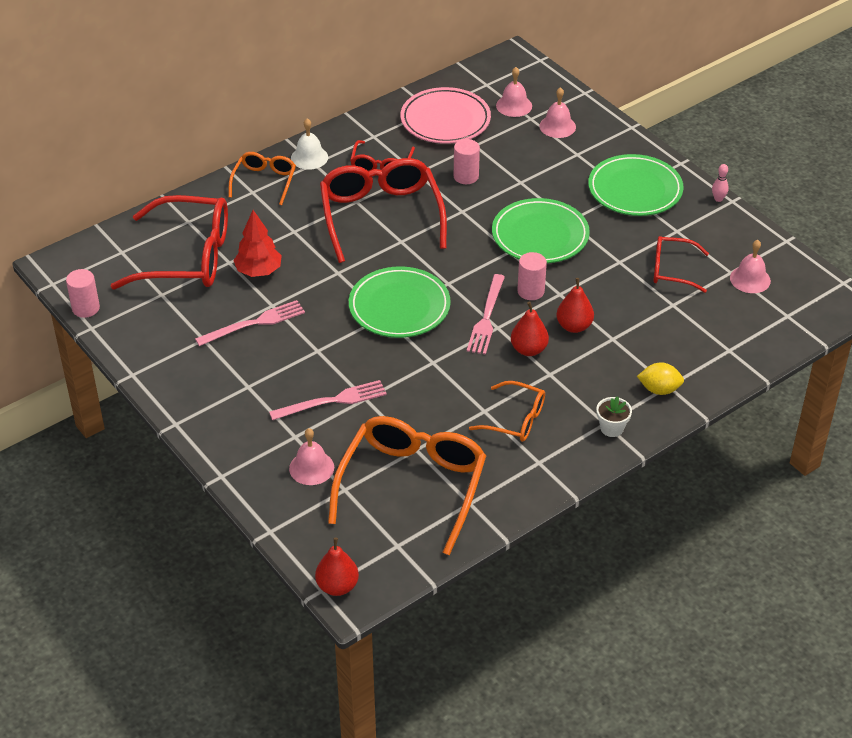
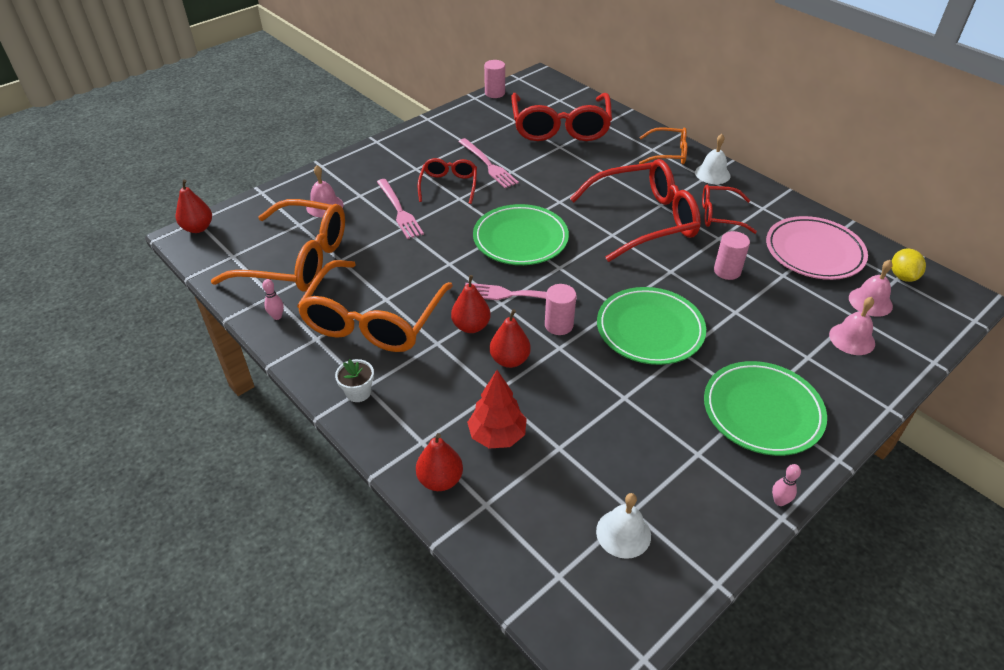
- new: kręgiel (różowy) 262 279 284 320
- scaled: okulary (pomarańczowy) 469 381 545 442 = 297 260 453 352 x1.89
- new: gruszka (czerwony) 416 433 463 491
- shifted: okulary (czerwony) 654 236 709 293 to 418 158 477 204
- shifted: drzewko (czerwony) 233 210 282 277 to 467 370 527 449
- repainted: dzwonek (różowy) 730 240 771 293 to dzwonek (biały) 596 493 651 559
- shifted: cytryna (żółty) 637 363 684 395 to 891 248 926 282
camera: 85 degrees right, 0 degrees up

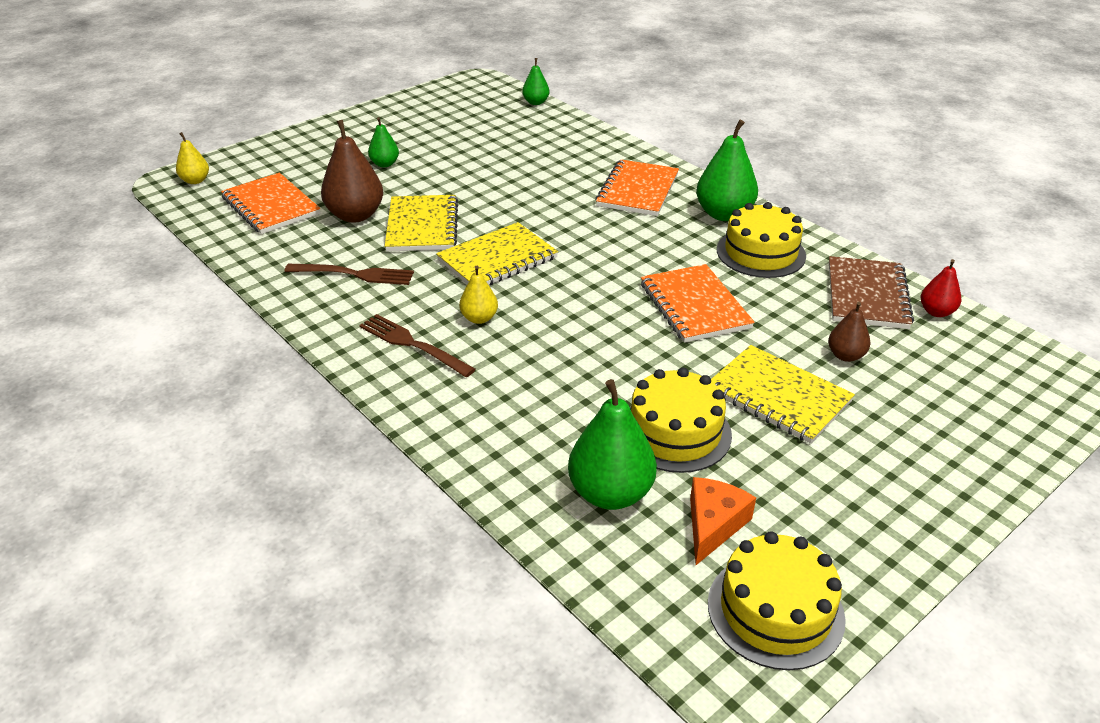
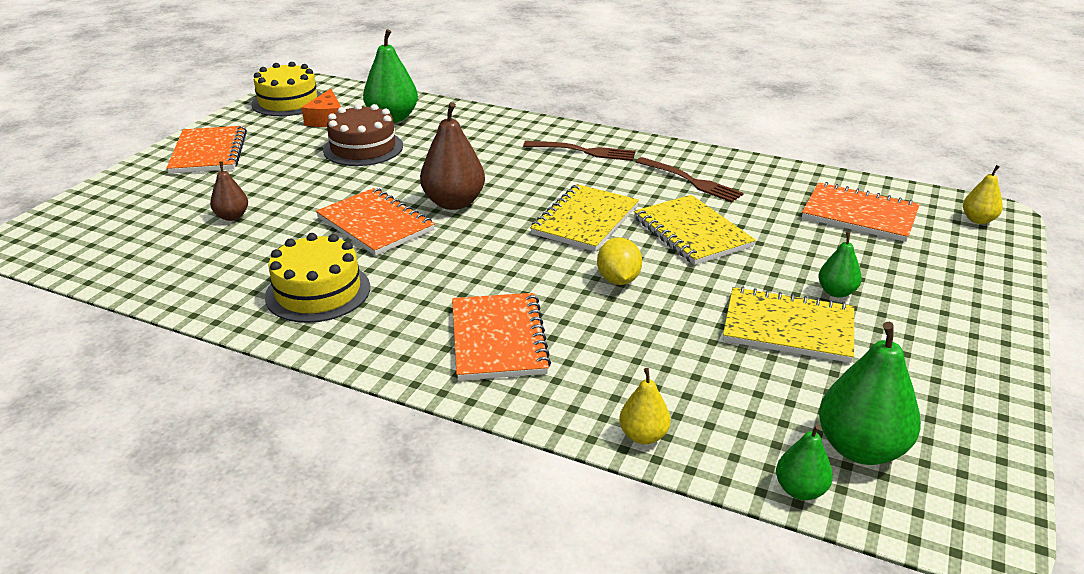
- new: zeszyt (pomarańczowy) 167 126 247 174
- repainted: tort (żółty) 630 368 732 473 to tort (brązowy) 323 104 403 166
- shifted: gruszka (brązowy) 321 120 383 223 to 420 102 485 210
- new: cytryna (żółty) 597 237 642 285
- shifted: gruszka (żółty) 459 266 498 324 to 619 368 671 444
- rotated: widelec (brązowy) 284 264 414 285 = 636 157 744 202 120 degrees counterclockwise
- shifted: zeszyt (żółty) 711 345 855 444 to 723 286 854 363
- shifted: gruszka (zielony) 696 120 758 221 to 819 322 921 465
- gone: zeszyt (brązowy) 829 256 914 329
- gone: gruszka (czerwony) 921 259 961 317
camera: 155 degrees right, 5 degrees down

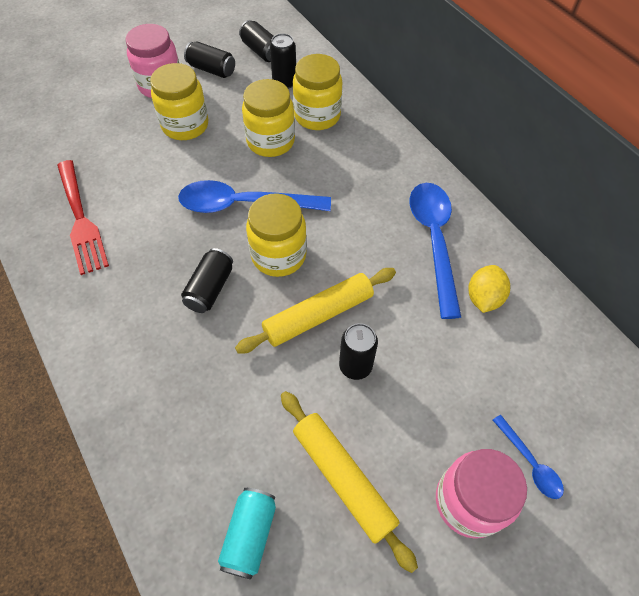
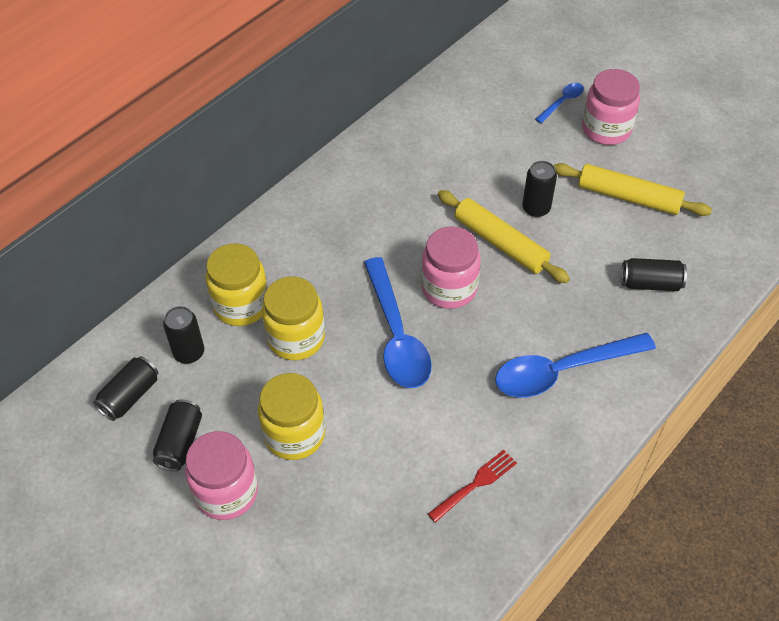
- repainted: słoik (żółty) 246 193 307 277 to słoik (różowy) 421 226 481 309
- scaled: widelec (czerwony) 57 160 109 275 = 428 450 517 523 x0.61
- shifted: łyżka (niebieski) 409 183 461 319 to 495 333 656 397
- rotated: wałek do ciasta (żółty) 281 391 418 573 = 554 163 712 216 75 degrees clockwise
- shifted: puszka (czarny) 181 248 233 313 to 621 258 687 291
- gone: puszka (turkusowy) 218 488 276 580
- gone: cytryna (żółty) 468 265 510 313
camera: 105 degrees left, 5 degrees down

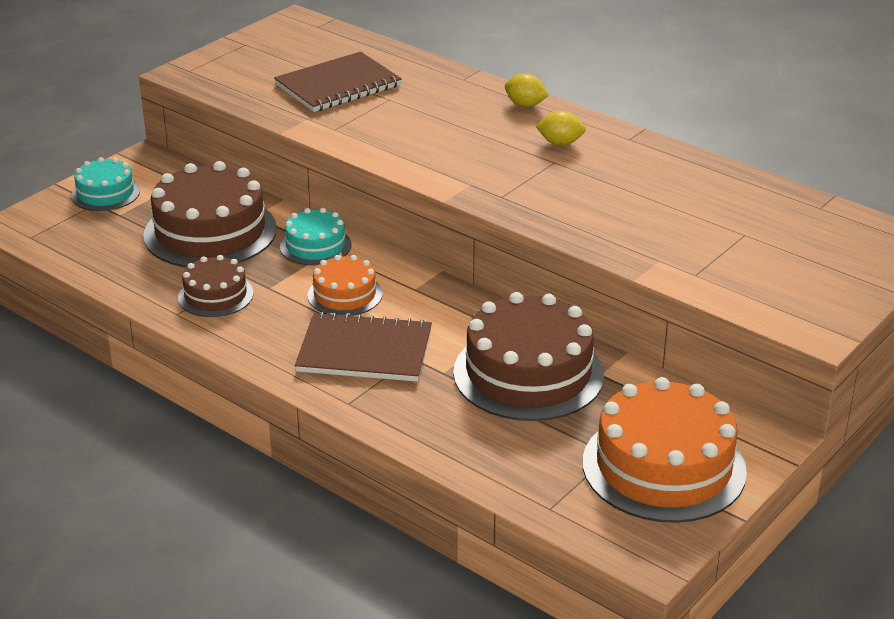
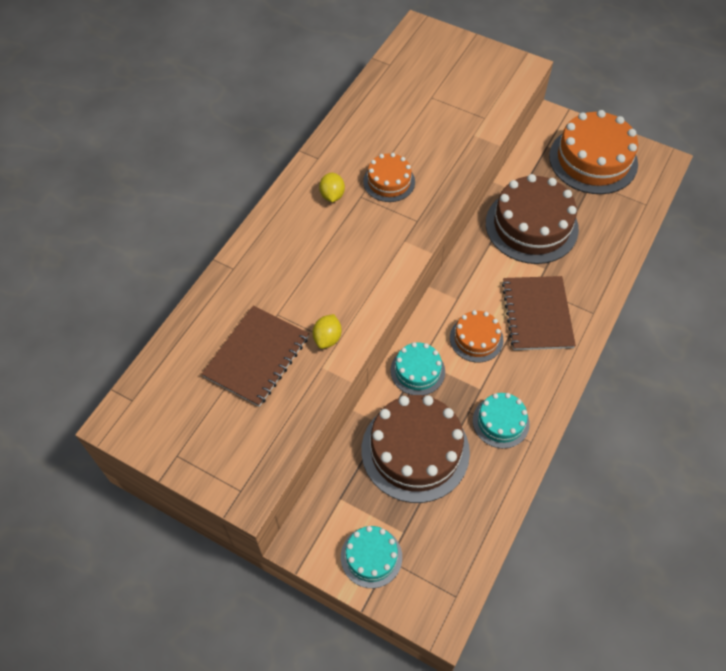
- rotated: zeszyt (brązowy) 274 52 402 112 = 202 305 309 407 75 degrees clockwise
- shifted: cytryna (żółty) 505 74 549 107 to 313 314 342 349
- new: tort (pomarańczowy) 363 153 415 202
- repainted: tort (brązowy) 178 255 253 317 to tort (turkusowy) 473 393 530 449
camera: 100 degrees left, 25 degrees up

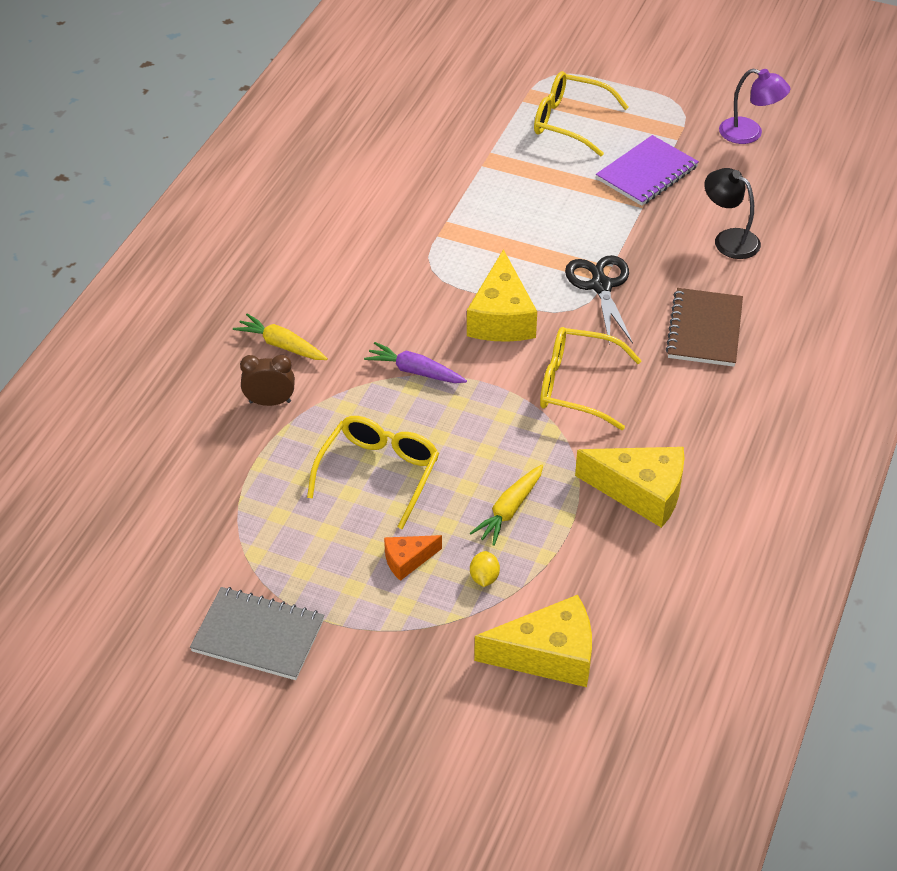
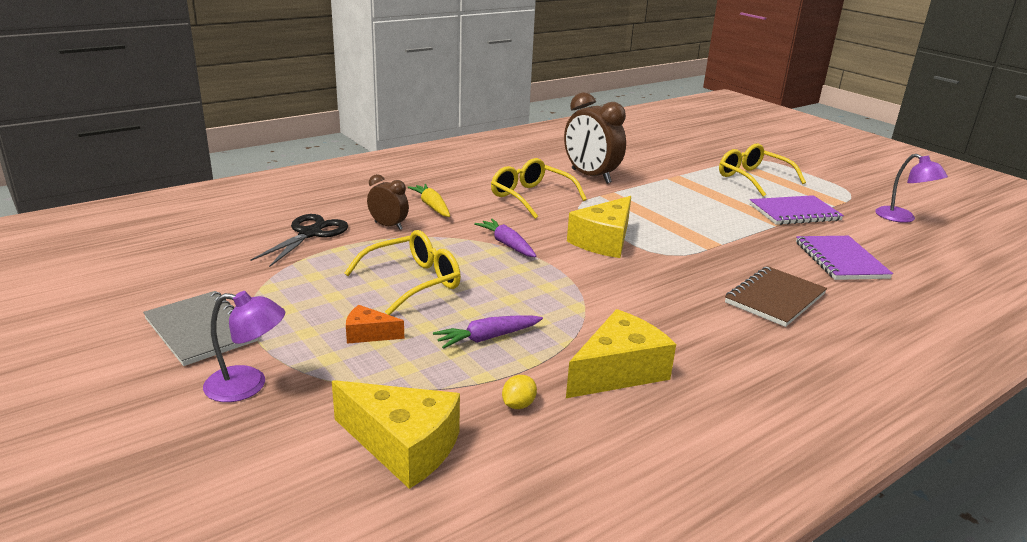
- new: lampka (fioletowy) 203 291 285 402
- shifted: nożyczki (czarny) 565 255 633 345 to 250 214 348 267
- repainted: marchewka (żółty) 470 465 543 546 to marchewka (fioletowy) 433 315 543 349
- shifted: okulary (żółty) 540 327 642 430 to 491 158 587 219
- shifted: cytryna (żółty) 470 551 500 587 to 502 375 537 409
- new: budzik (brązowy) 564 92 626 184
- rotated: ser (żółty) 575 447 684 528 = 566 309 676 398 90 degrees counterclockwise
- swapped: lampka (czarny) 704 168 761 259 to zeszyt (fioletowy) 796 236 893 280
camera: 30 degrees right, 20 degrees down

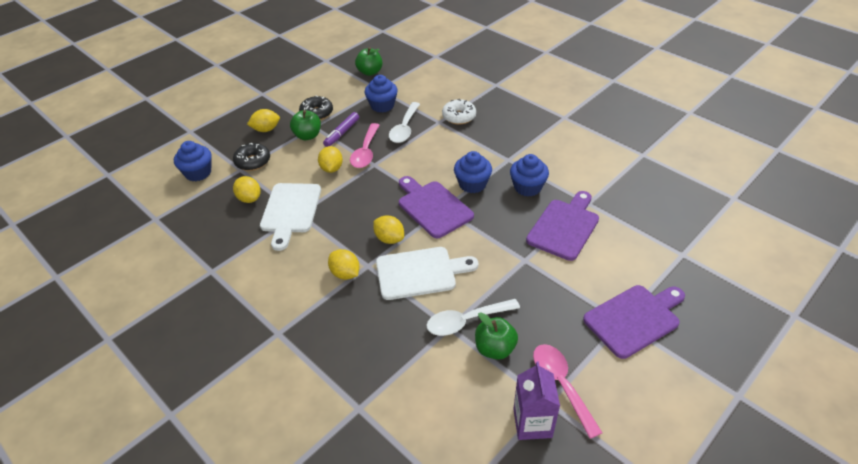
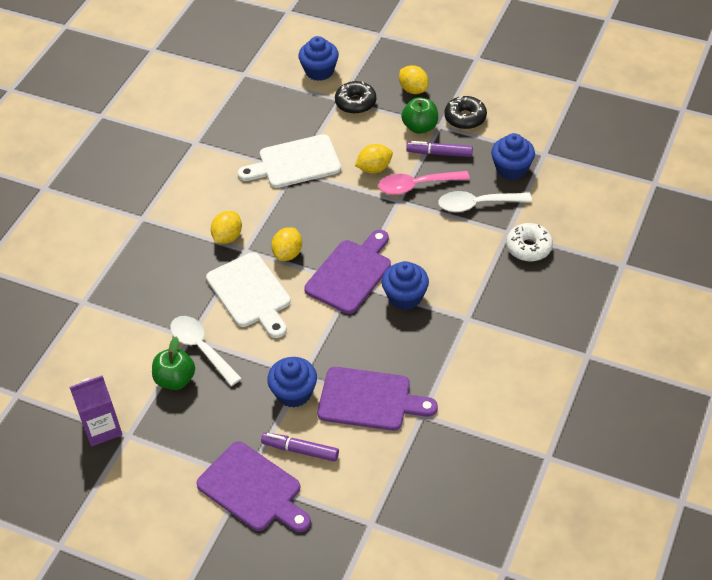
- new: flamaster (fioletowy) 261 432 339 462
- shifted: muffinka (niebieski) 510 154 549 196 to 267 357 317 408
- gone: cytryna (żółty) 233 176 261 203
- gone: jabłko (zielony) 355 47 382 76
- gone: łyżka (różowy) 533 344 602 439
camera: 70 degrees right, 5 degrees up

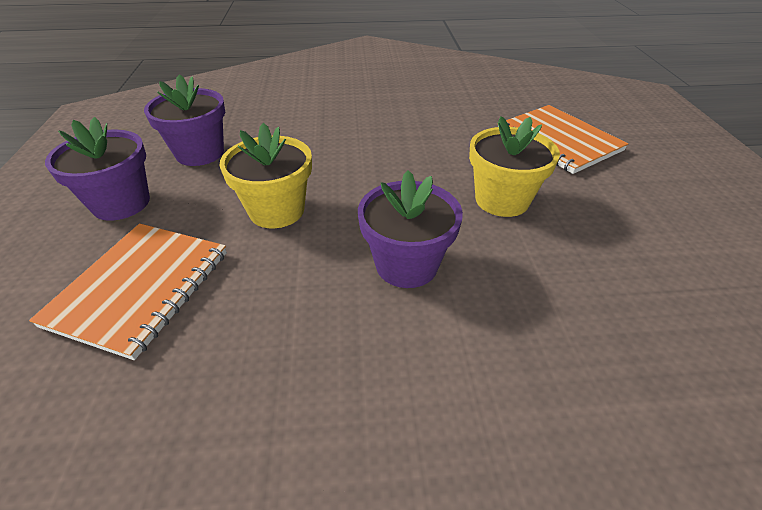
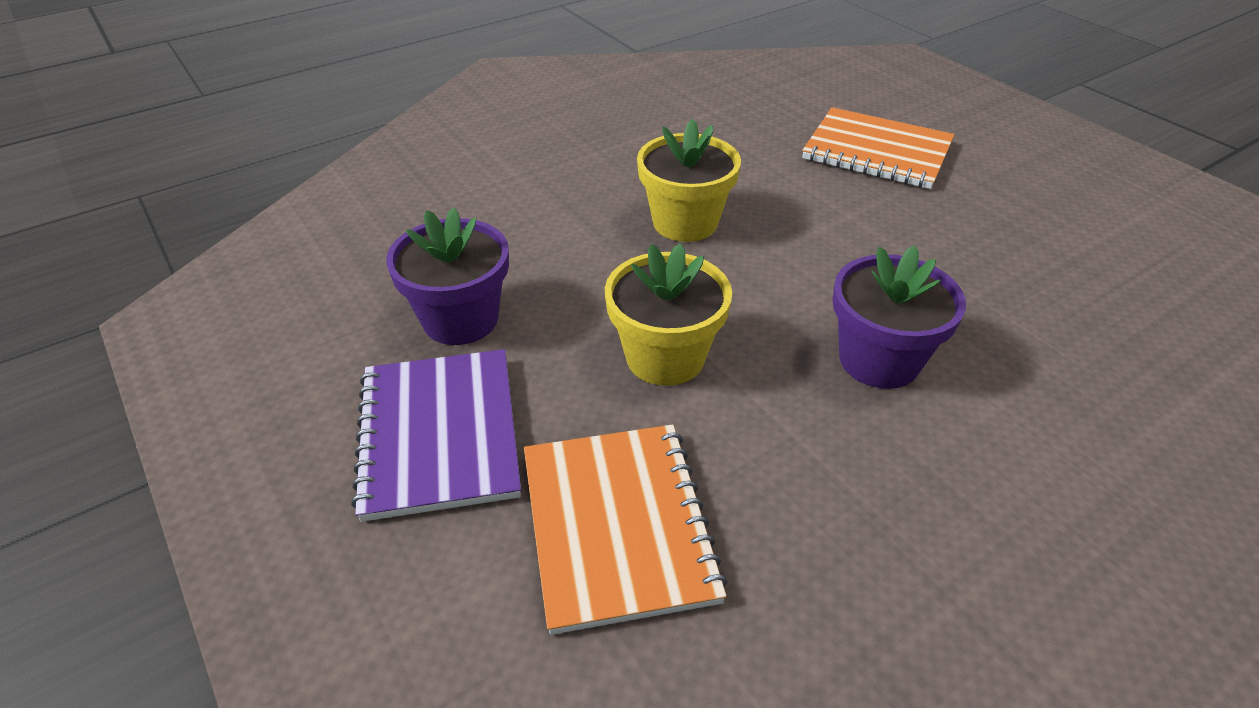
- swapped: doniczka (fioletowy) 45 117 150 221 to zeszyt (fioletowy) 351 349 521 522
- shifted: doniczka (żółty) 469 116 560 217 to 637 119 741 242
camera: 30 degrees left, 0 degrees up

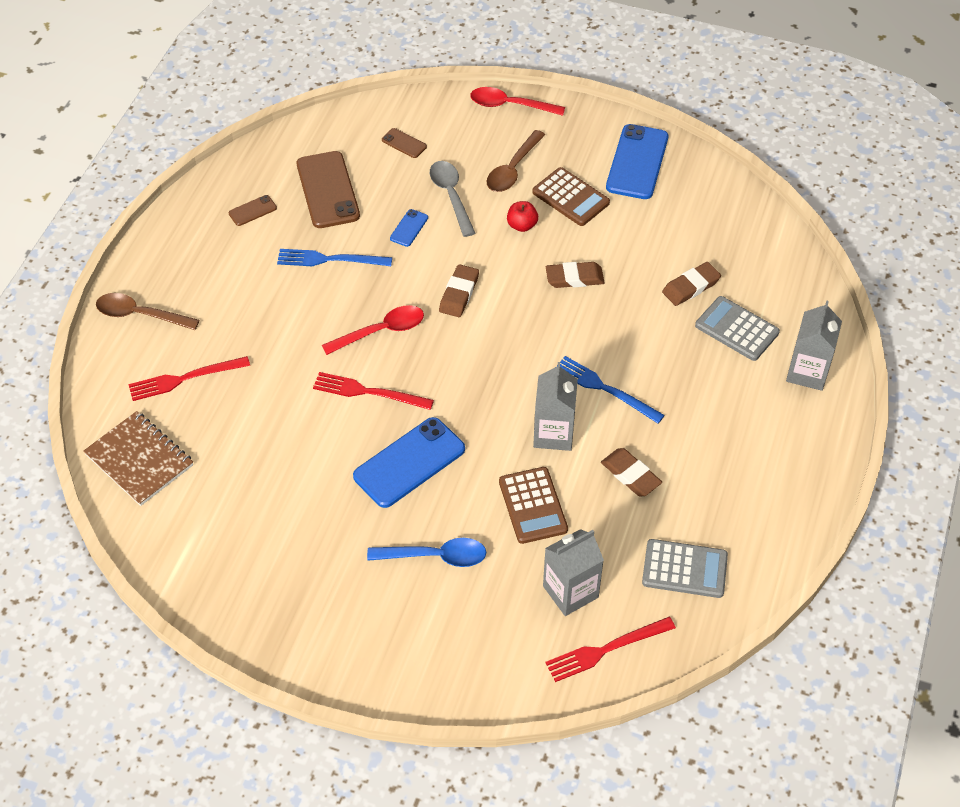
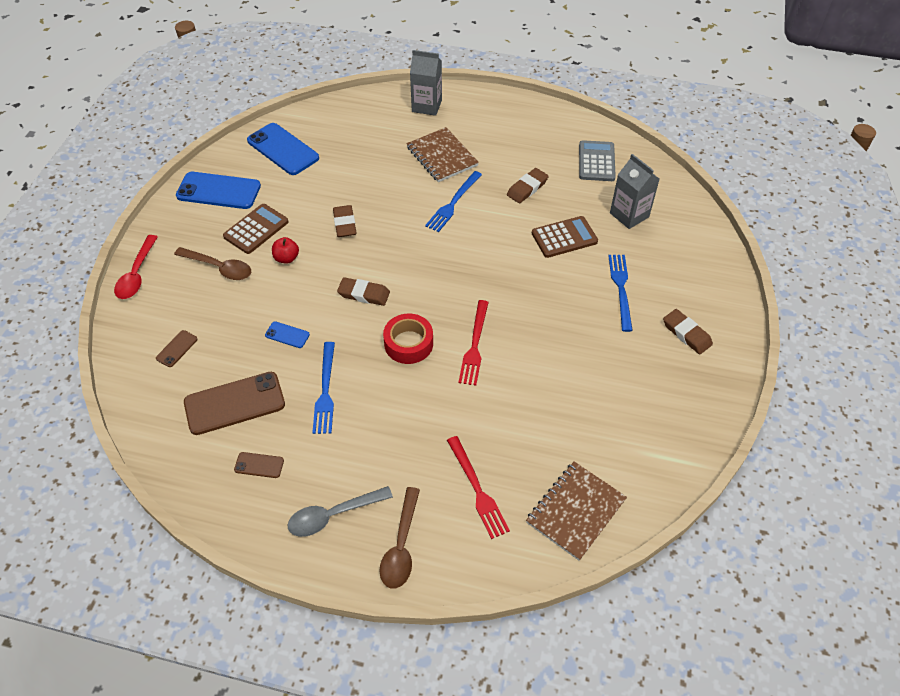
- rotated: telefon (brązowy) 229 195 277 226 = 234 452 284 478 45 degrees counterclockwise
- shifted: telefon (niebieski) 353 417 465 508 to 247 123 319 175
- shifted: łyżka (szary) 430 161 475 237 to 288 486 393 537
- swapped: łyżka (czerwony) 322 305 424 355 to taśma klejąca (czerwony) 383 313 433 364
- new: zeszyt (brązowy) 406 127 479 182
- swapped: łyżka (niebieski) 367 538 486 567 to widelec (niebieski) 608 255 633 332
- shifted: gumka do mazania (brązowy) 662 262 721 306 to 663 309 713 354
- gone: karton mleka (szary) 533 362 578 451
- gone: widelec (czerwony) 546 617 676 682
- gone: kalkulator (szary) 695 296 780 361
camera: 95 degrees left, 0 degrees up

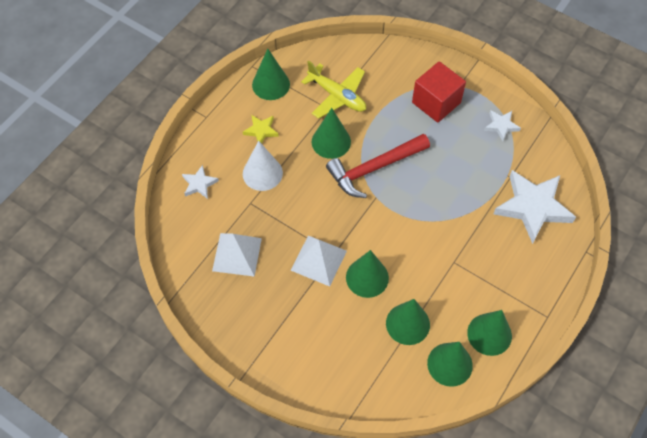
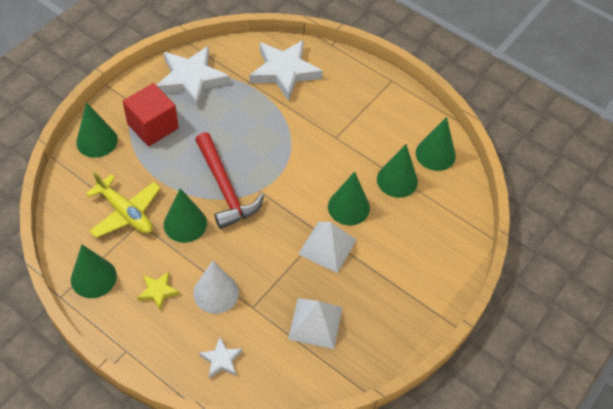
- shifted: stożek (zielony) 467 310 512 356 to 76 102 118 158
- rotated: samolot (żółty) 301 61 366 119 = 86 171 161 238 90 degrees clockwise
- scaled: gwiazda (biały) 484 110 521 141 = 156 46 230 109 x2.09
camera: 90 degrees left, 5 degrees down

